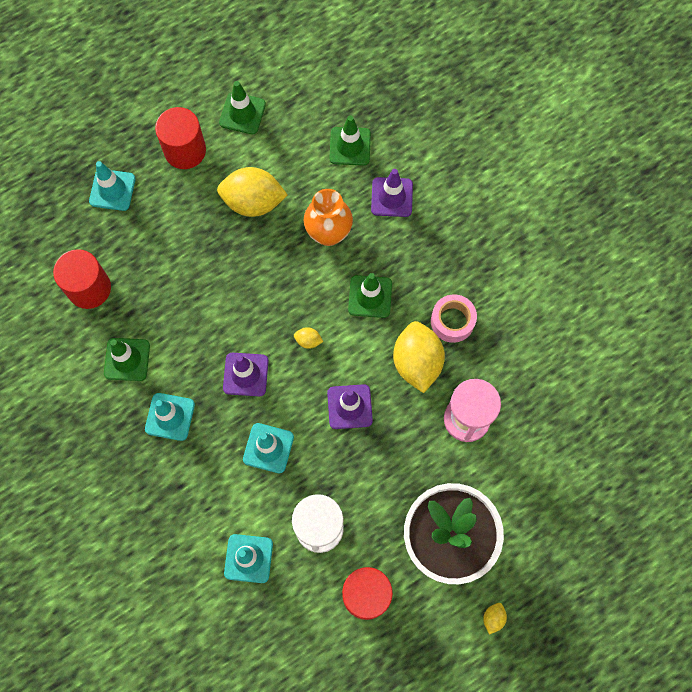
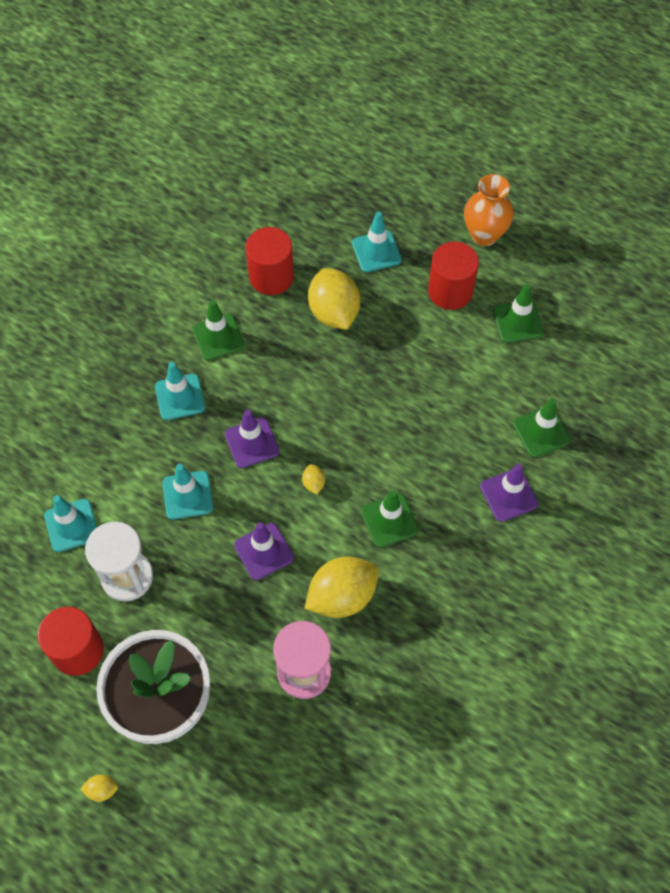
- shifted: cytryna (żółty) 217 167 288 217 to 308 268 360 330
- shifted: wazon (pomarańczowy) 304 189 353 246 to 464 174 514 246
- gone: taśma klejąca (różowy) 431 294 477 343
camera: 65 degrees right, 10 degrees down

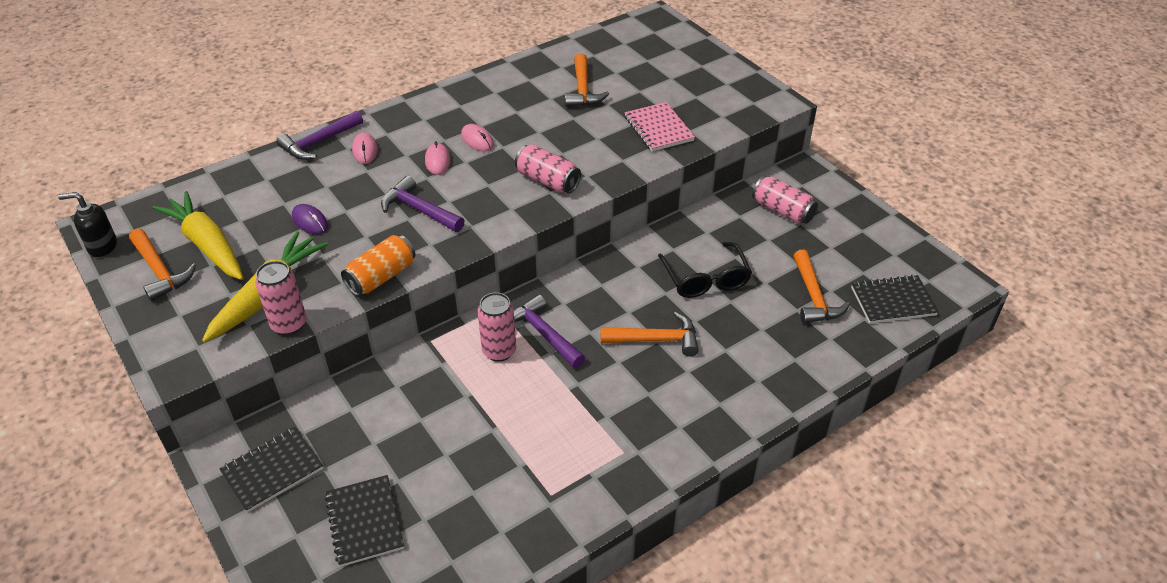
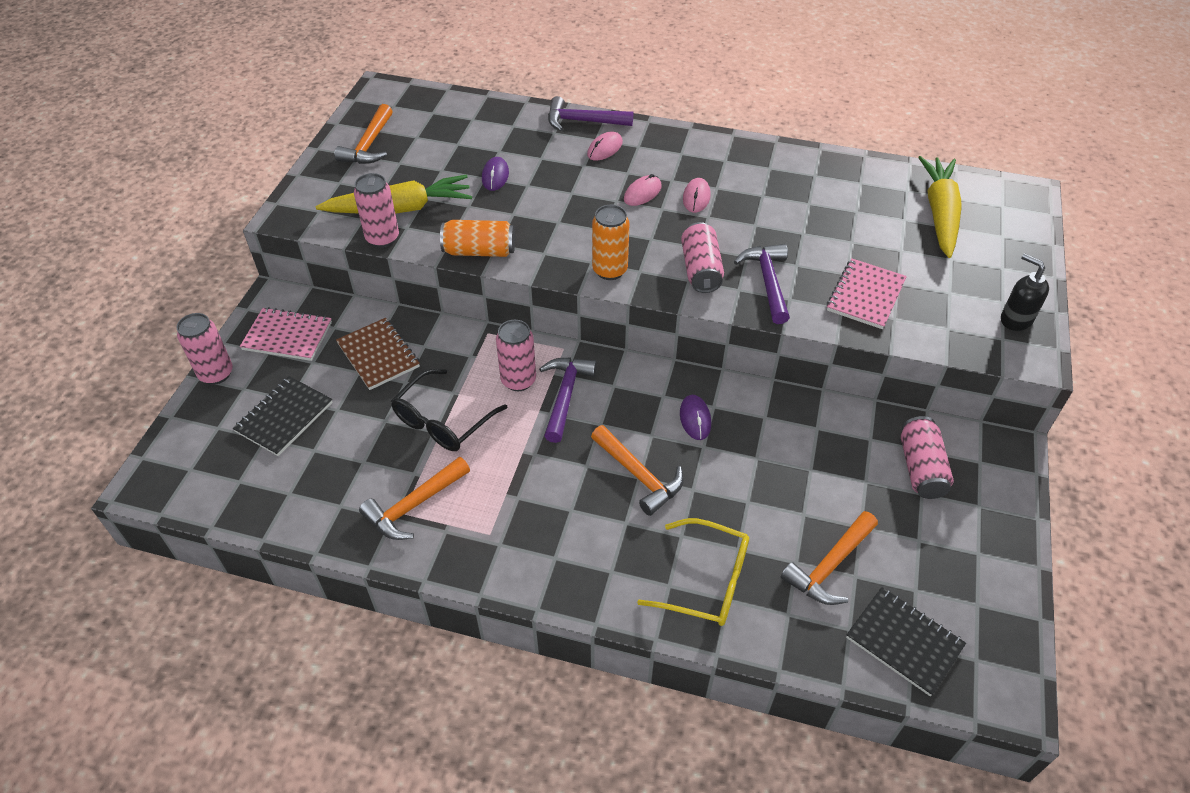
- new: puszka (różowy) 177 313 233 385
- repainted: zeszyt (czarny) 219 427 323 513 to zeszyt (różowy) 240 307 332 361
- new: zeszyt (brązowy) 336 318 420 390
- shifted: młotek (pomarańczowy) 565 53 609 107 to 359 457 470 540
- shifted: okulary (czarny) 658 242 752 298 to 391 369 508 451
- new: puszka (pomarańczowy) 592 205 630 280
- new: okulary (żółty) 637 518 749 626
- new: myszka (fioletowy) 680 395 711 440
- shifted: młotek (fioletowy) 381 176 465 232 to 734 244 790 324
- shifted: marchewka (żółty) 152 191 243 280 to 918 156 962 258
- shifted: dozownik mydła (czarny) 58 192 117 257 to 1001 253 1049 331
camera: 50 degrees right, 5 degrees up

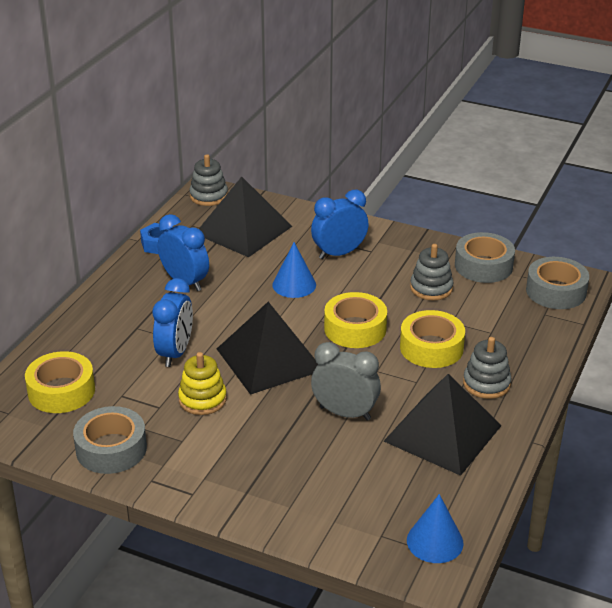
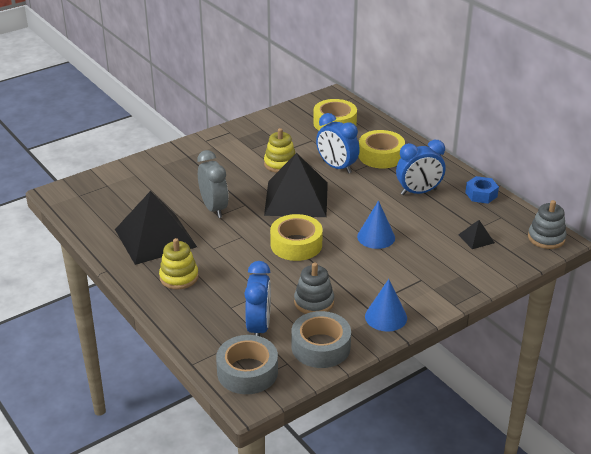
- repainted: zabawka nakładanka (szary) 463 337 511 399 to zabawka nakładanka (żółty) 159 238 199 290
- rotated: budzik (szary) 311 342 381 420 = 197 150 228 218 75 degrees counterclockwise
- shifted: budzik (niebieski) 311 190 369 259 to 244 261 271 336
- shifted: taśma klejąca (żółty) 400 310 465 368 to 359 130 405 168
- shifted: stożek (niebieski) 407 494 464 563 to 365 279 407 332
- scaled: piramida (czarny) 199 177 292 257 = 458 220 495 249 x0.41
- gone: taśma klejąca (szary) 73 406 147 474
camera: 120 degrees right, 0 degrees up

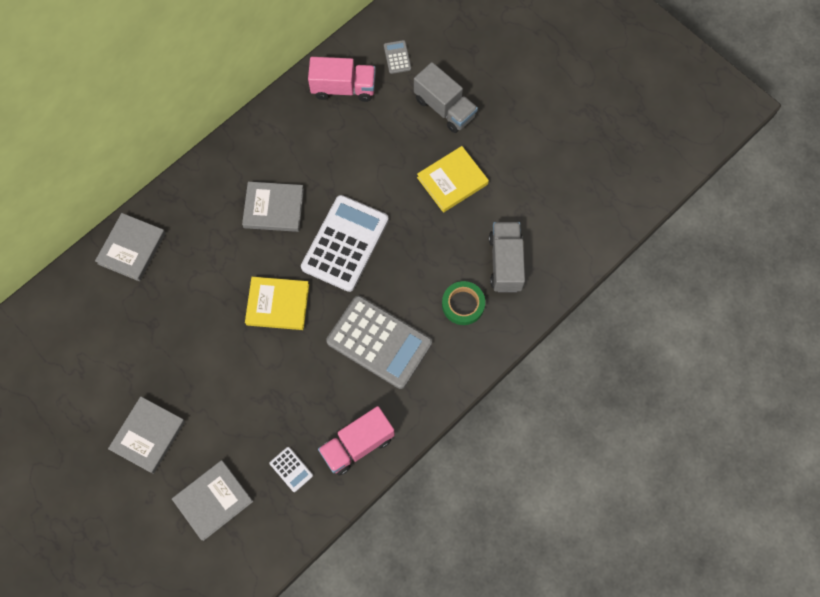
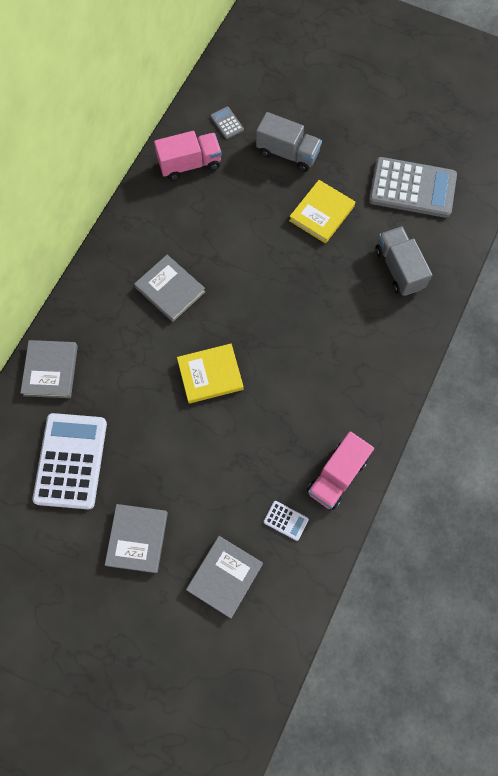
- shifted: kalkulator (biały) 301 195 389 292 to 32 413 107 510
- rotated: książka (szary) 242 182 304 232 = 134 255 205 322 60 degrees clockwise
- shifted: kalkulator (szary) 326 296 432 389 to 369 157 457 218
- gone: taśma klejąca (zielony) 442 281 485 325
camera: 20 degrees left, 0 degrees up

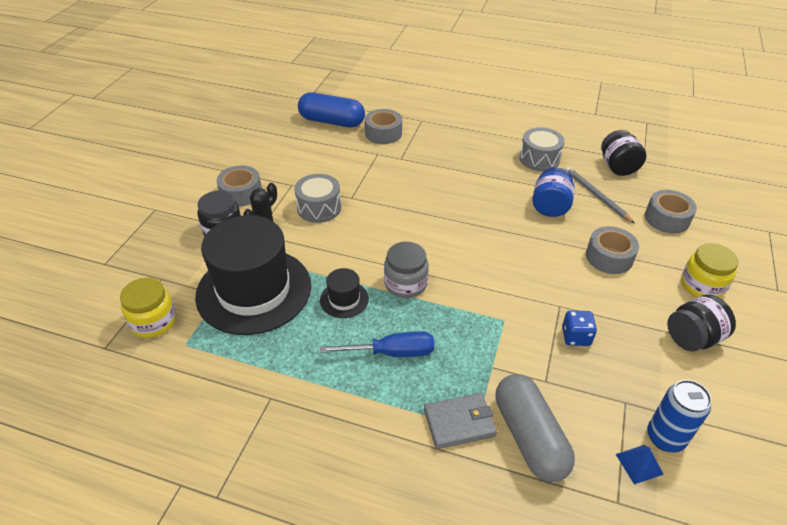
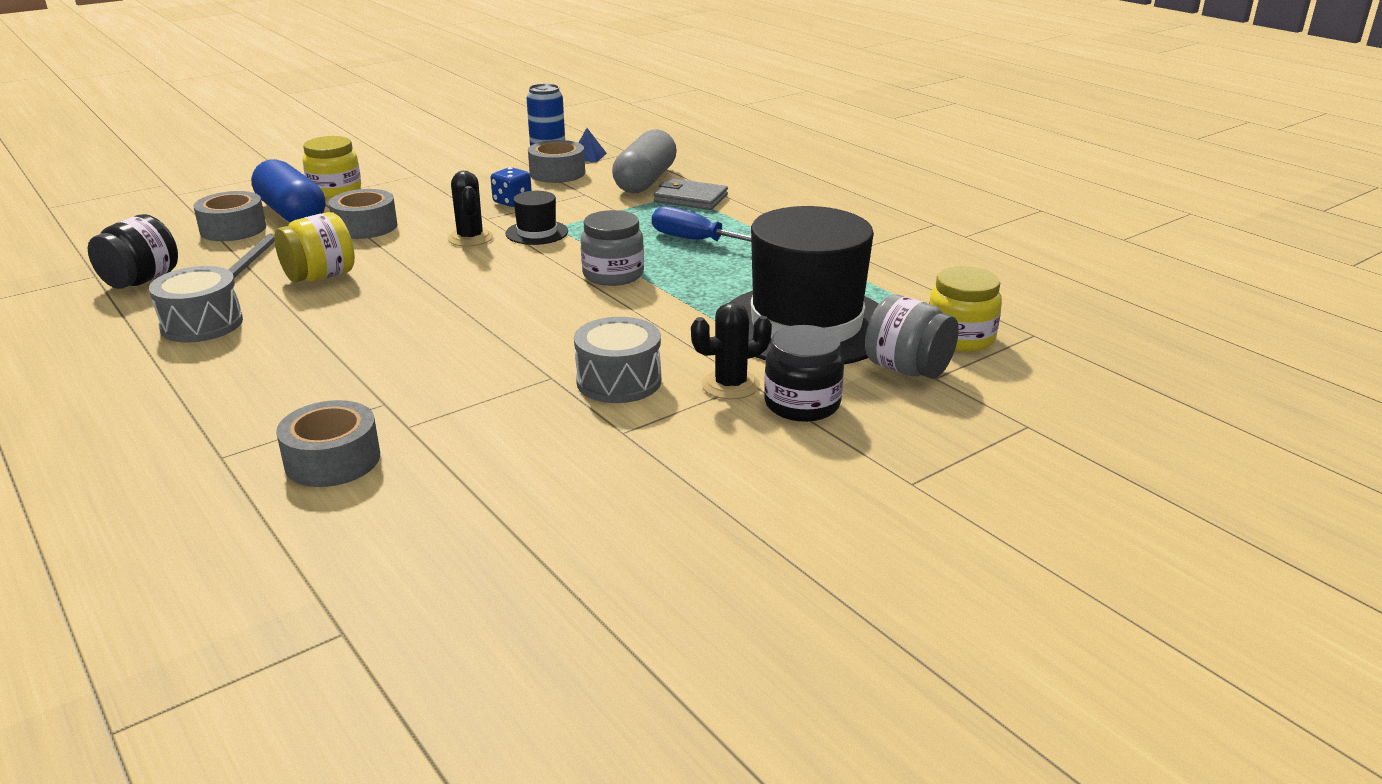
- shifted: kapsułka (niebieski) 298 92 365 127 to 251 159 326 222
- repainted: słoik (niebieski) 532 167 575 217 to słoik (żółty) 274 212 355 282
- new: kaktus (czarny) 447 171 493 246
- shifted: kapelusz (czarny) 320 268 369 318 to 505 191 568 245
- shifted: taśma klejąca (szary) 217 166 262 207 to 528 140 585 183
- new: słoik (szary) 865 294 959 379
- gone: słoik (czarny) 667 294 736 351
camera: 145 degrees left, 15 degrees down

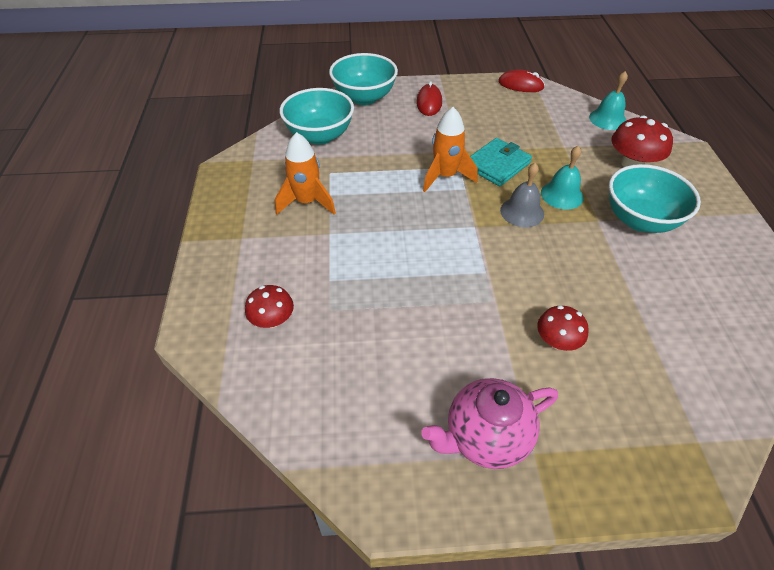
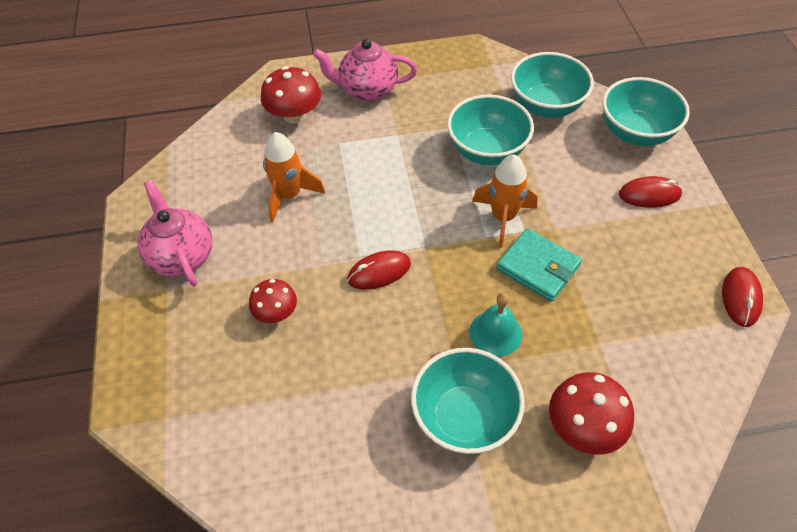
- scaled: grzyb (czerwony) 245 285 294 328 = 261 66 321 124 x1.54
- shifted: rakieta (pomarańczowy) 275 132 336 215 to 263 132 325 222
- new: imbryk (różowy) 313 39 417 102
- new: myszka (czerwony) 347 250 411 290
- new: miska (turkusowy) 447 94 534 165
- gone: dzwonek (szary) 500 163 544 227
- gone: dzwonek (turkusowy) 589 71 628 130
camera: 85 degrees right, 5 degrees up

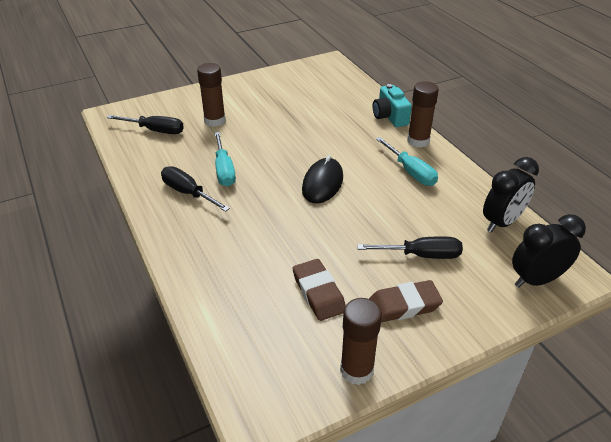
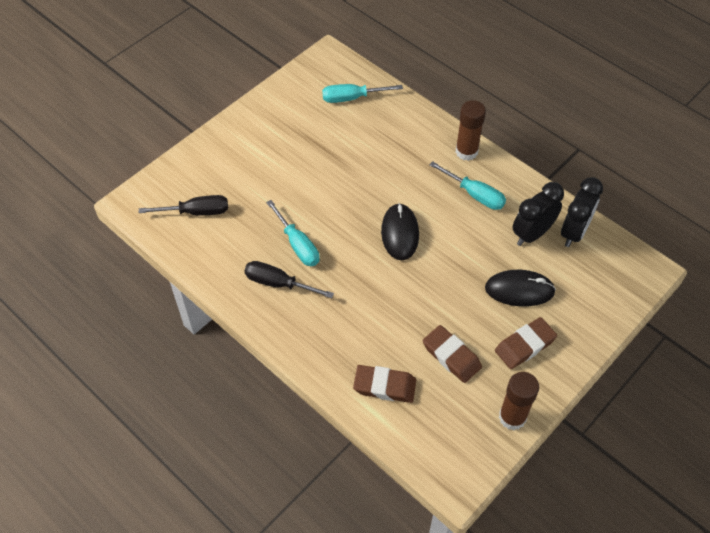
- new: śrubokręt (turkusowy) 322 84 403 103
- new: gumka do mazania (brązowy) 353 365 416 403
- swapped: śrubokręt (czarny) 357 237 463 259 to myszka (czarny) 485 270 556 306
- shifted: budzik (czarny) 512 214 586 288 to 512 182 564 246
- gone: klej w sztyfcie (brązowy) 197 63 226 127
- gone: aparat fotograficzny (turkusowy) 373 84 412 127
camera: 20 degrees left, 15 degrees up

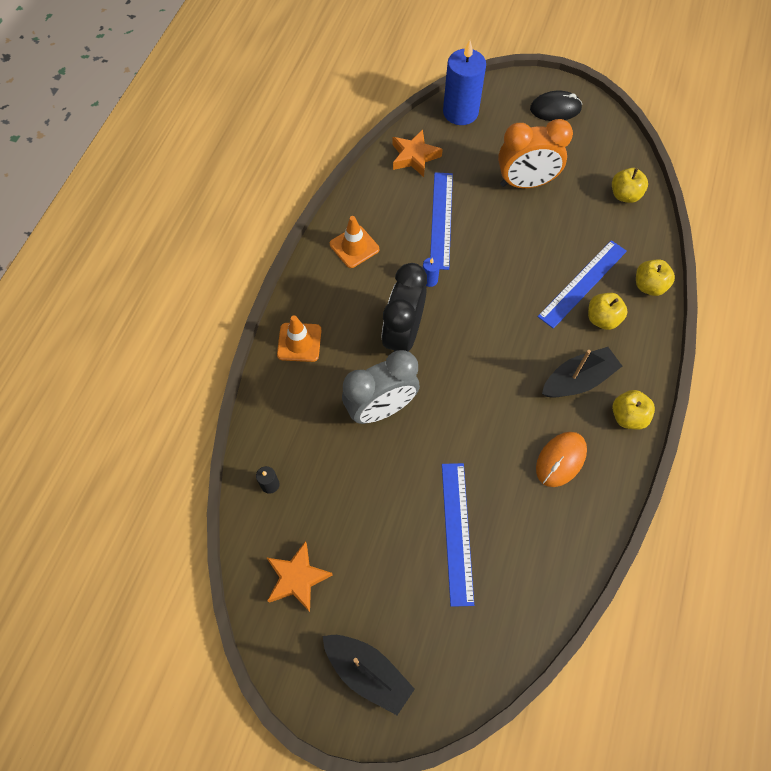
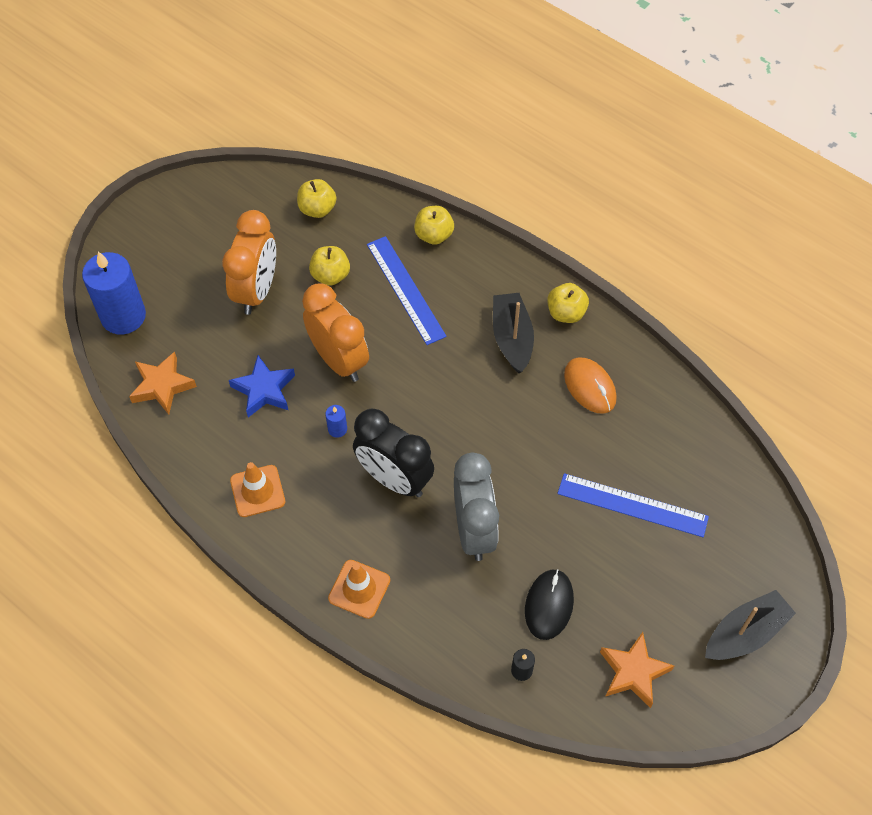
- swapped: linijka (niebieski) 430 172 453 270 to gwiazda (niebieski) 229 355 295 417
- new: budzik (pomarańczowy) 302 284 369 382
- shifted: jabłko (żółty) 588 293 628 330 to 309 246 350 286
- shifted: myszka (czarny) 530 91 582 121 to 525 569 574 640
camera: 70 degrees left, 5 degrees down

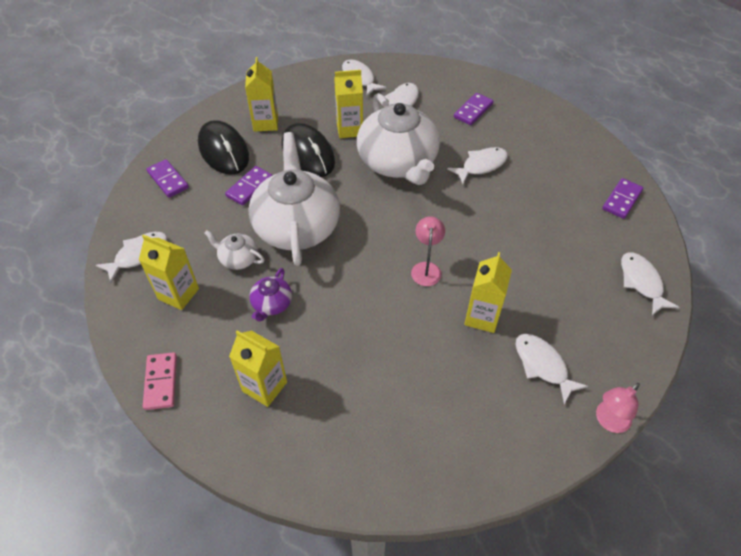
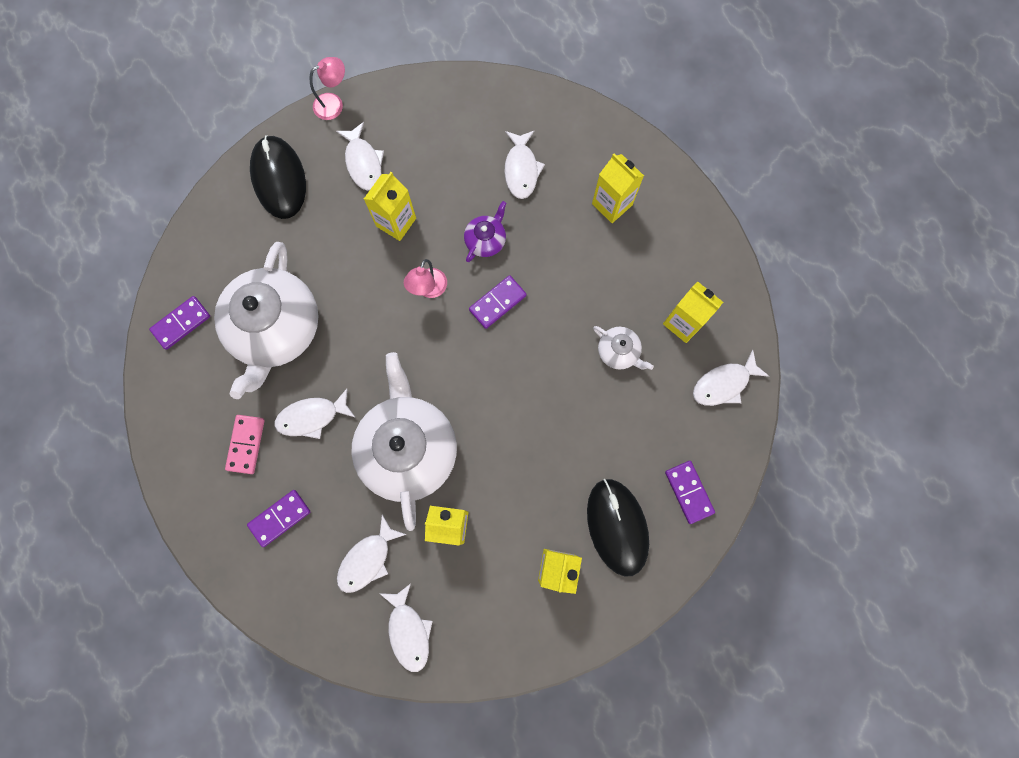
- shifted: imbryk (biały) 249 132 340 266 to 214 242 319 399
- shifted: kostka domina (różowy) 143 352 177 410 to 225 415 265 474
- shifted: myszka (czarny) 282 123 335 177 to 250 135 306 219
- shifted: imbryk (fioletowy) 249 268 292 322 to 464 201 506 262
- shifted: kostka domina (fioletowy) 225 166 273 206 to 469 275 527 329
- shifted: ryba (biały) 621 252 680 315 to 504 131 545 199
camera: 165 degrees left, 25 degrees up

